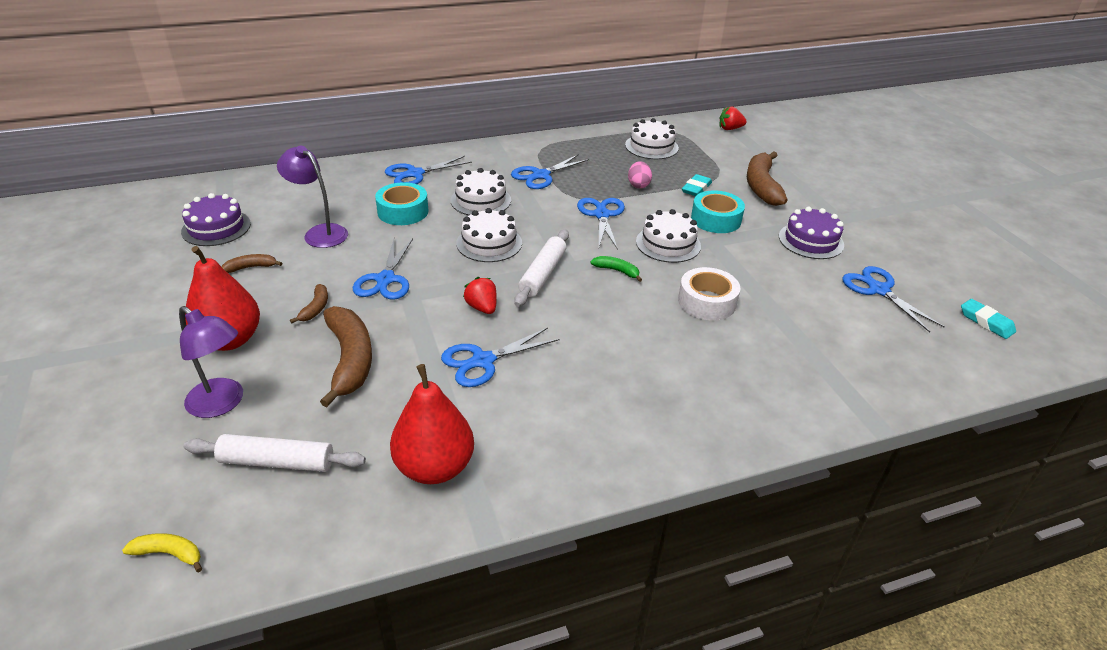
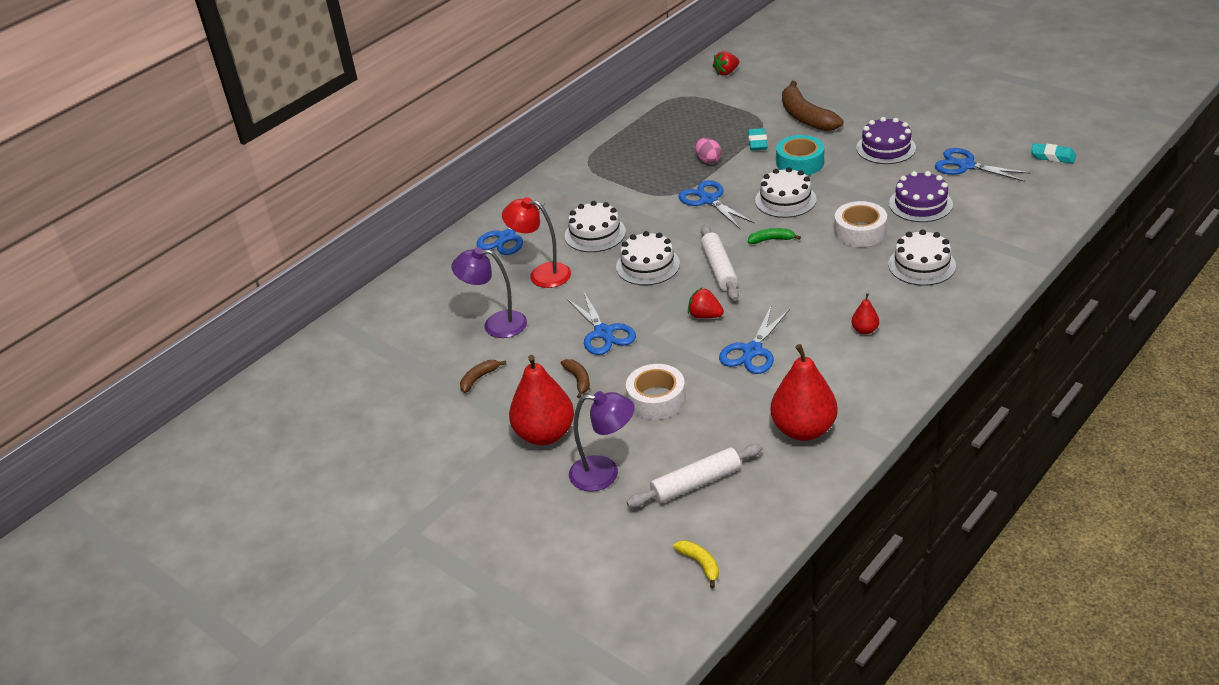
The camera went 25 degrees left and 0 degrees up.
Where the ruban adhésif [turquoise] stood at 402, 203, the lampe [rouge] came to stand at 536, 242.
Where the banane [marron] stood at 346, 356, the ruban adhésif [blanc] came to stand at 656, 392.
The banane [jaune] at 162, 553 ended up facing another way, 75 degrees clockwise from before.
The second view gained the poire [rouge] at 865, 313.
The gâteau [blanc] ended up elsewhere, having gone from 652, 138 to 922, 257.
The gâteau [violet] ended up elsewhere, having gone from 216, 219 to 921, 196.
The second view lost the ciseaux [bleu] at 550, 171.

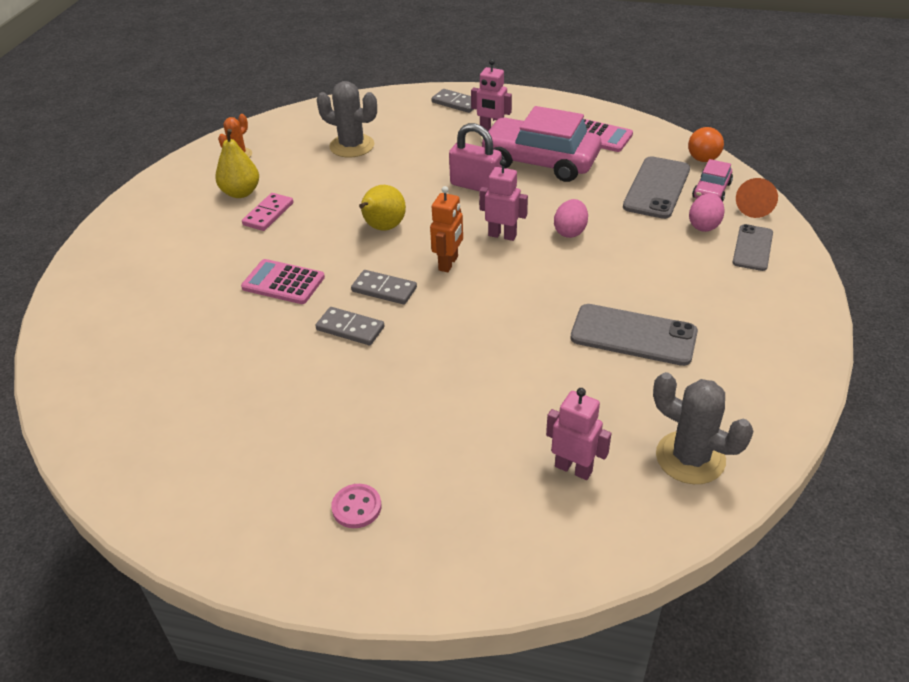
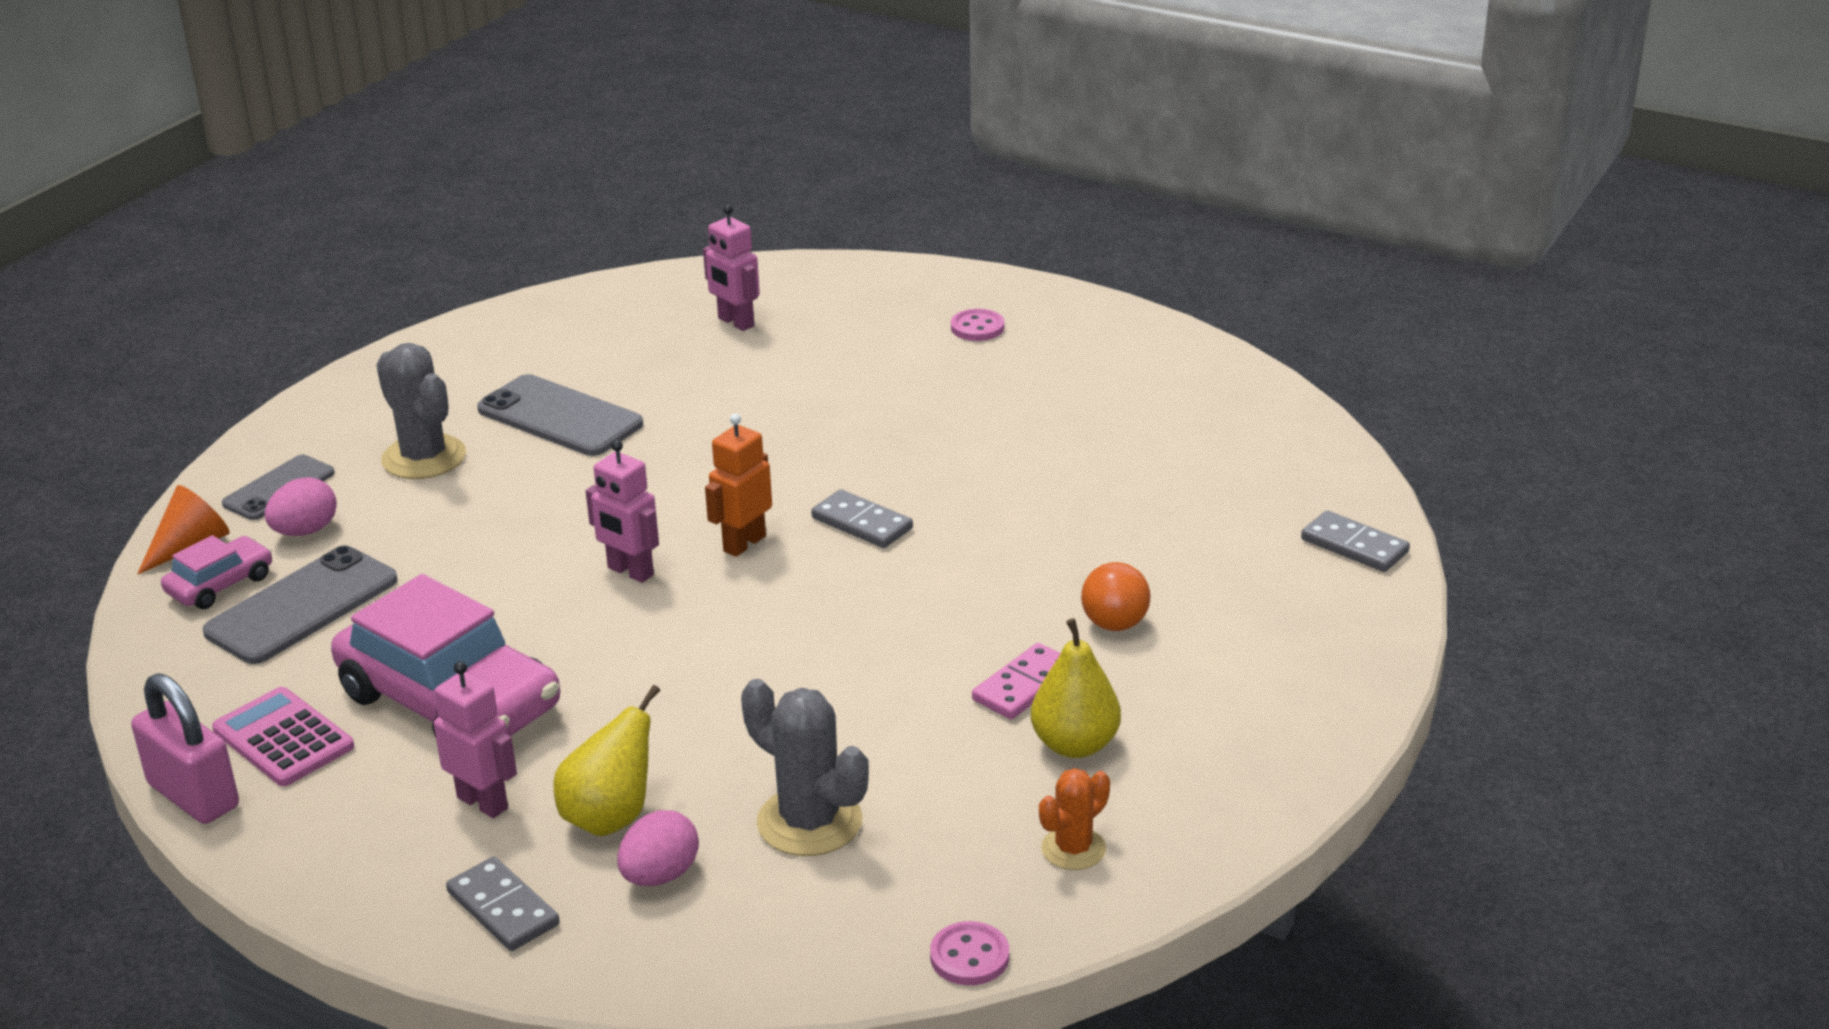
The camera went 165 degrees left and 10 degrees down.
The cadenas [rose] ended up elsewhere, having gone from 475, 157 to 185, 748.
The cactus [gris] ended up elsewhere, having gone from 703, 428 to 421, 411.
The poire [jaune] ended up elsewhere, having gone from 382, 208 to 606, 760.
The œuf [rose] ended up elsewhere, having gone from 571, 218 to 658, 848.
The second view gained the bouton [rose] at 969, 953.
The balle [orange] ended up elsewhere, having gone from 706, 144 to 1116, 596.
The domino [gris] ended up elsewhere, having gone from 350, 326 to 1355, 541.
The second view lost the calculatrice [rose] at 283, 281.

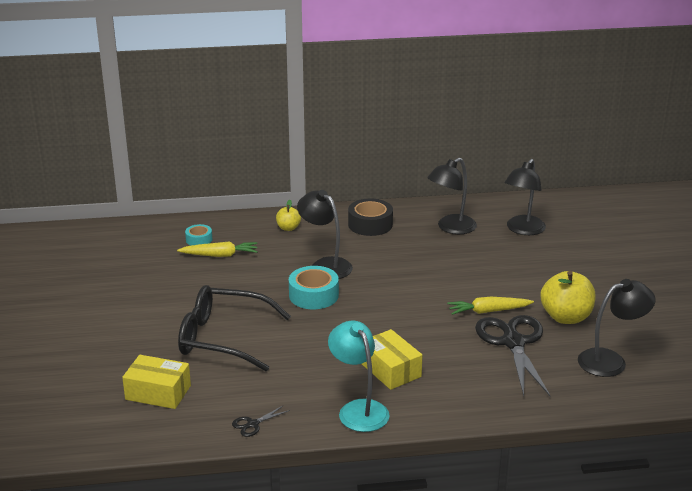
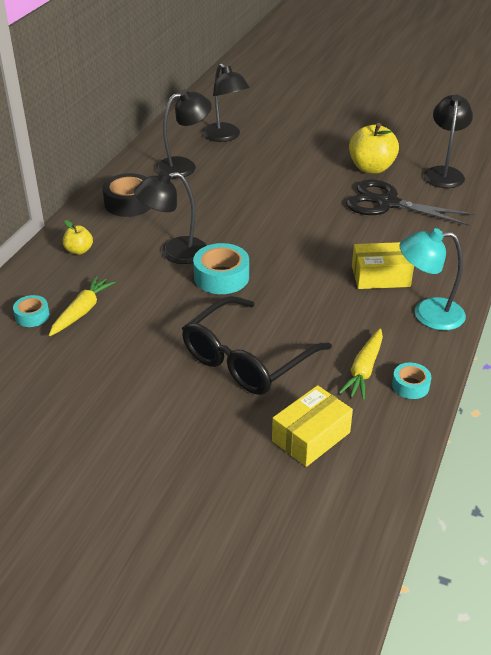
The camera went 60 degrees left and 10 degrees up.
The lampe [noir] at 452, 196 ended up facing another way, 105 degrees counterclockwise from before.
The carotte [jaune] ended up elsewhere, having gone from 490, 306 to 361, 364.
Where the ciseaux [noir] stood at 261, 421, the ruban adhésif [turquoise] came to stand at 411, 380.

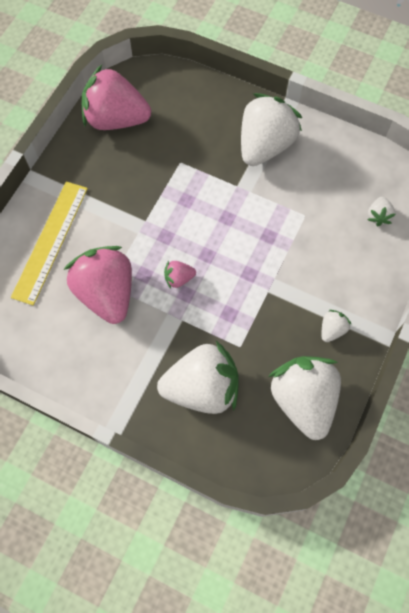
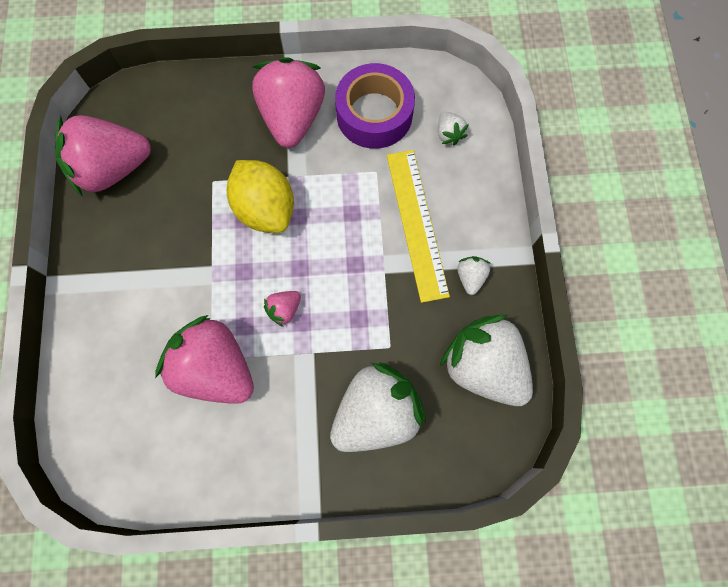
The camera went 30 degrees left and 5 degrees up.
The second view gained the citron [jaune] at 260, 196.
What was the fraise [blanc] at 271, 129 turned into the fraise [rose] at 288, 102.
The second view gained the ruban adhésif [violet] at 375, 106.
The règle [jaune] ended up elsewhere, having gone from 49, 243 to 418, 226.

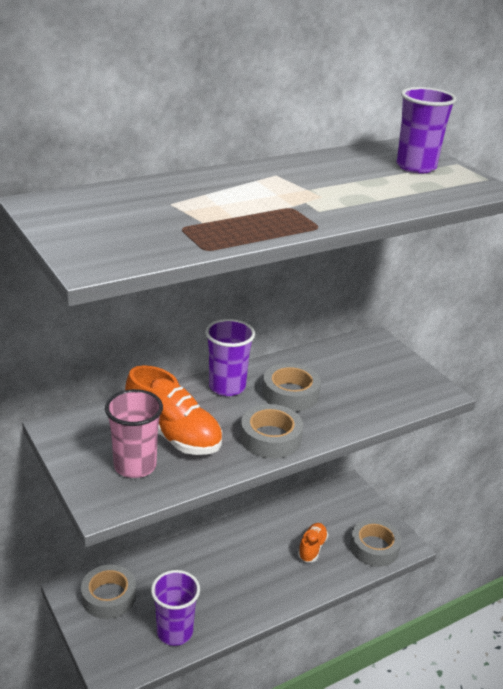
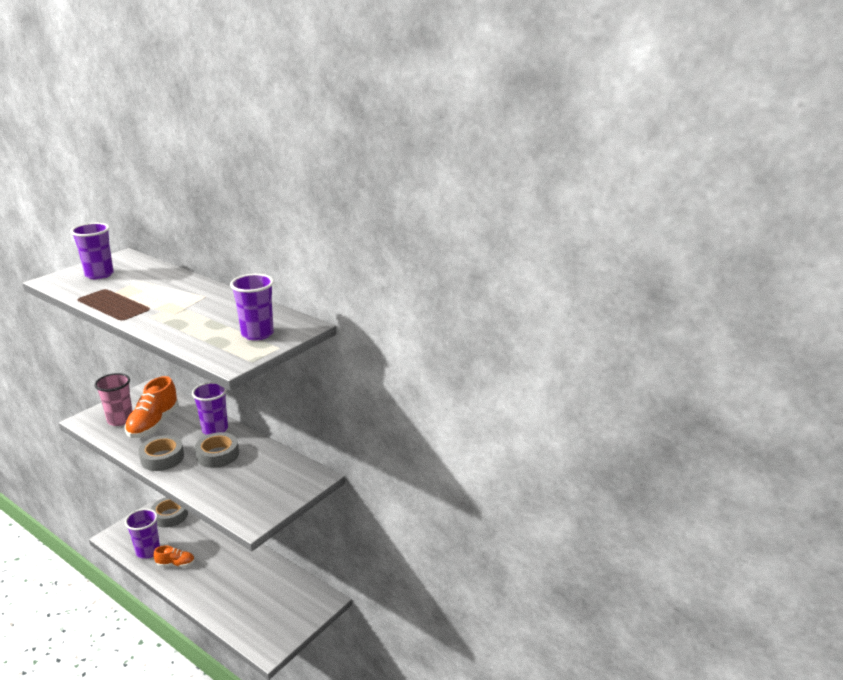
The camera went 70 degrees right and 5 degrees down.
The second view gained the gobelet [violet] at 92, 251.
The chaussure [orange] ended up elsewhere, having gone from 313, 542 to 174, 556.
The second view lost the ruban adhésif [gris] at 375, 543.

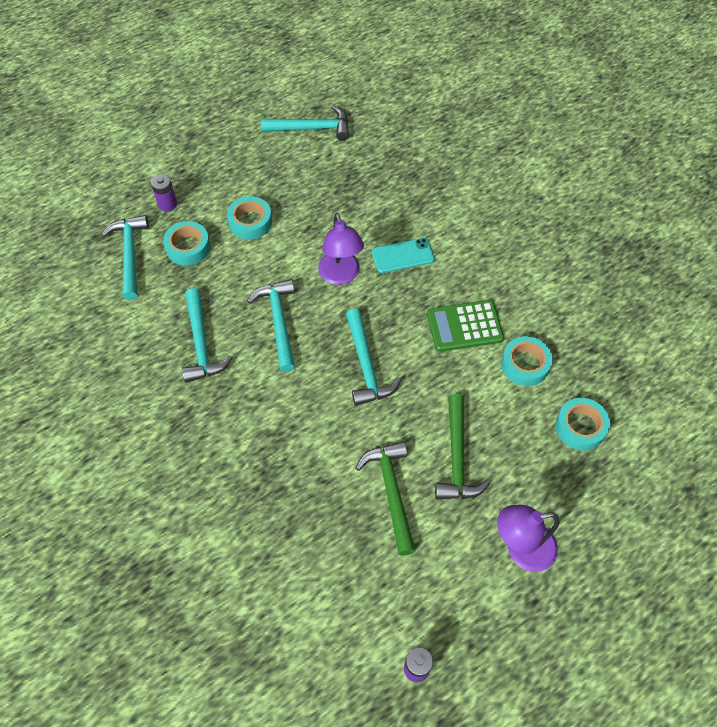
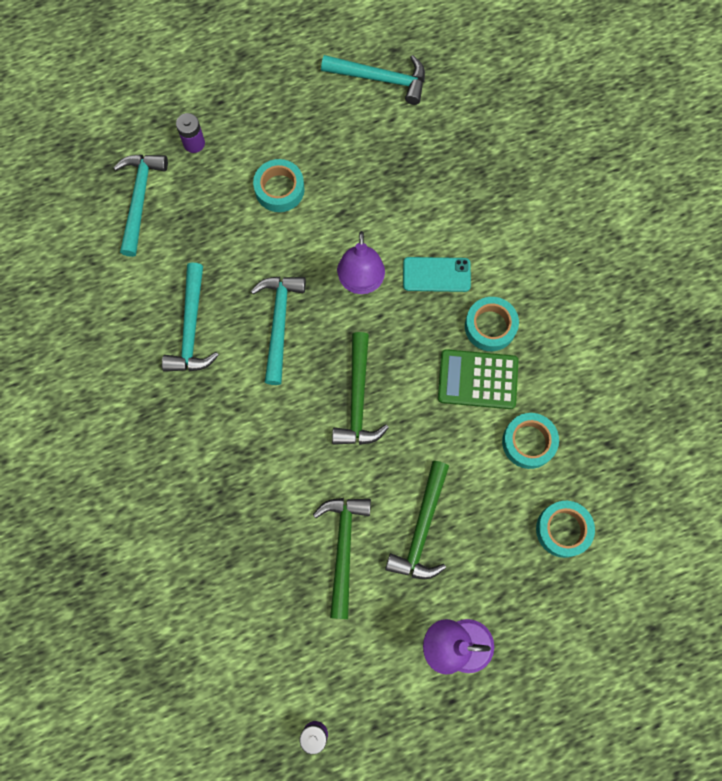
The camera went 15 degrees right and 15 degrees up.
What was the marteau [turquoise] at 373, 357 turned into the marteau [vert] at 360, 388.
The ruban adhésif [turquoise] ended up elsewhere, having gone from 186, 243 to 492, 324.

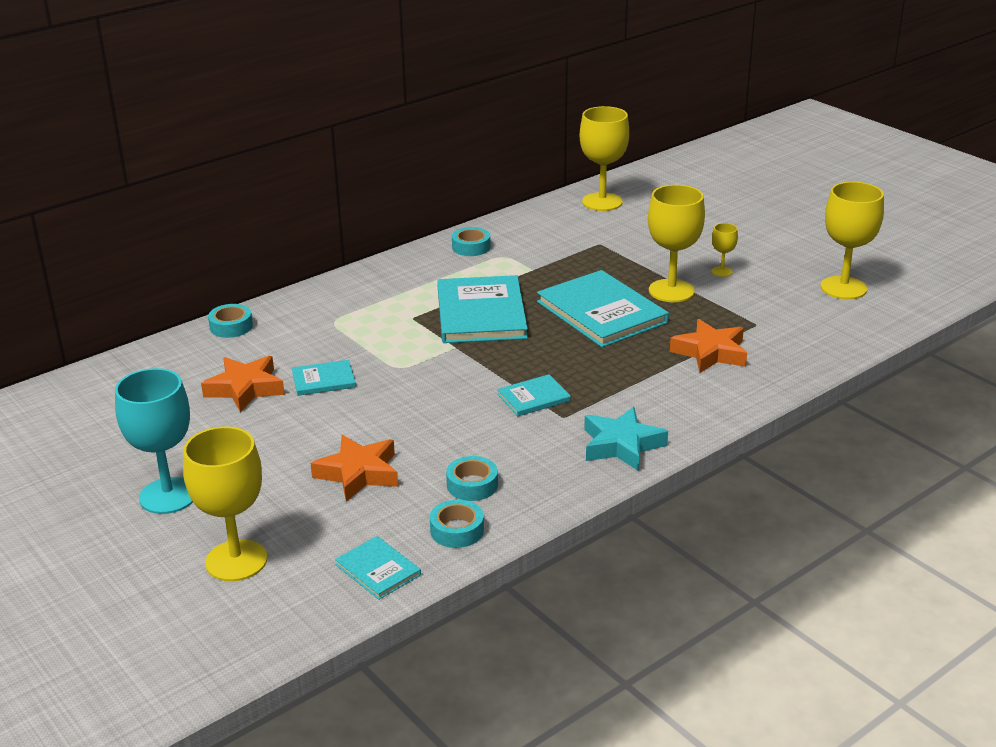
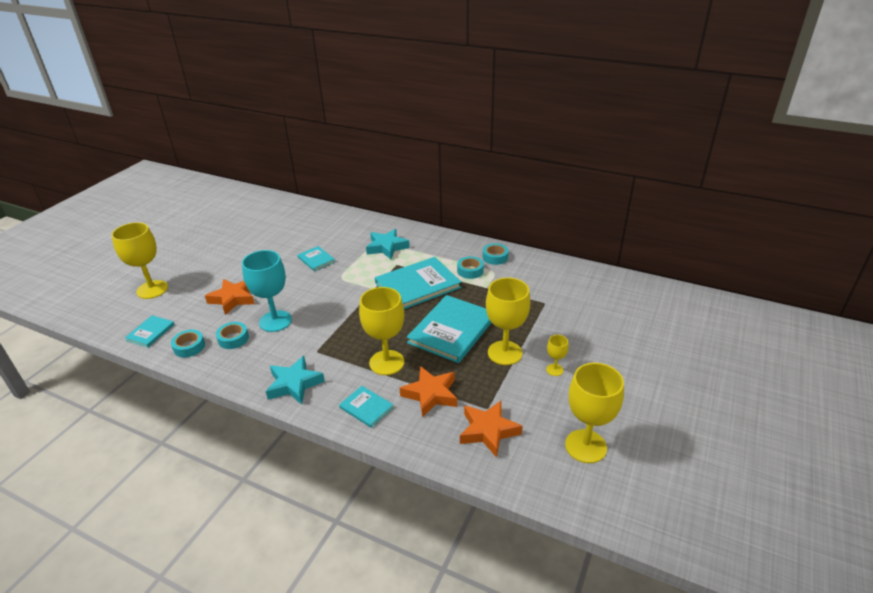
The camera went 65 degrees right and 5 degrees up.
The verre à pied [turquoise] ended up elsewhere, having gone from 154, 441 to 267, 291.
The livre [turquoise] ended up elsewhere, having gone from 534, 395 to 366, 407.
The verre à pied [jaune] ended up elsewhere, having gone from 604, 158 to 381, 331.
The second view gained the étoile [turquoise] at 388, 244.
The ruban adhésif [turquoise] ended up elsewhere, having gone from 230, 321 to 470, 267.
The étoile [orange] ended up elsewhere, having gone from 243, 384 to 491, 429.

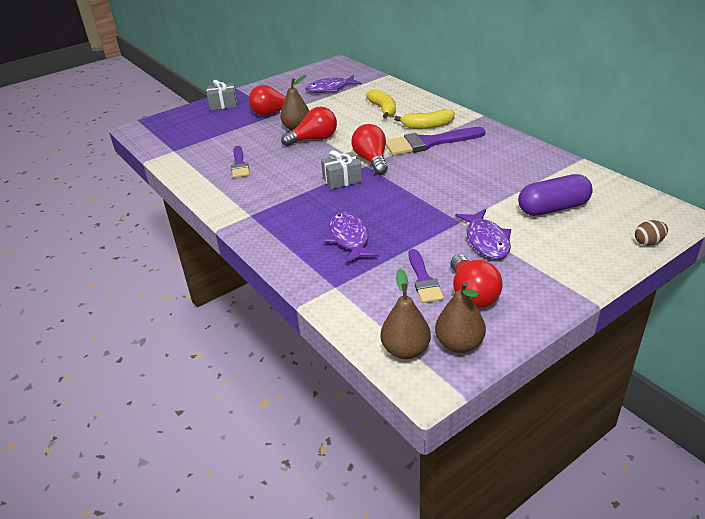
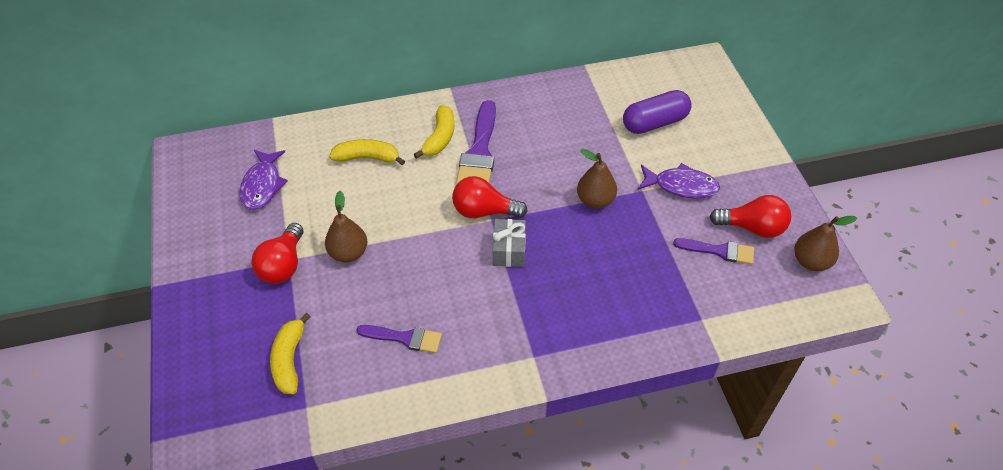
The camera went 70 degrees left and 15 degrees up.
The second view gained the banane [jaune] at 290, 353.
The poire [marron] ended up elsewhere, having gone from 406, 314 to 597, 179.
The gélule [violet] at 555, 195 ended up facing another way, 60 degrees clockwise from before.
The second view lost the cadeau [gris] at 222, 95.
The second view lost the ampoule [rouge] at 309, 126.
The second view lost the poisson [violet] at 352, 238.
The second view lost the œuf [marron] at 651, 233.

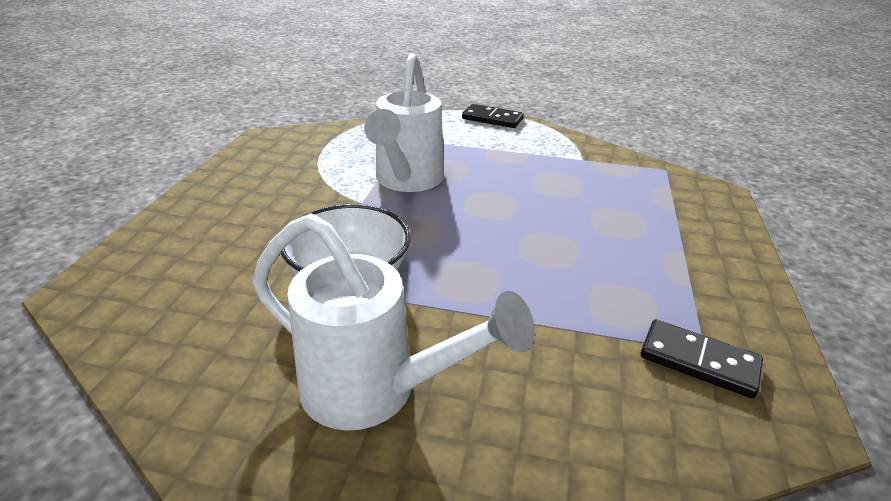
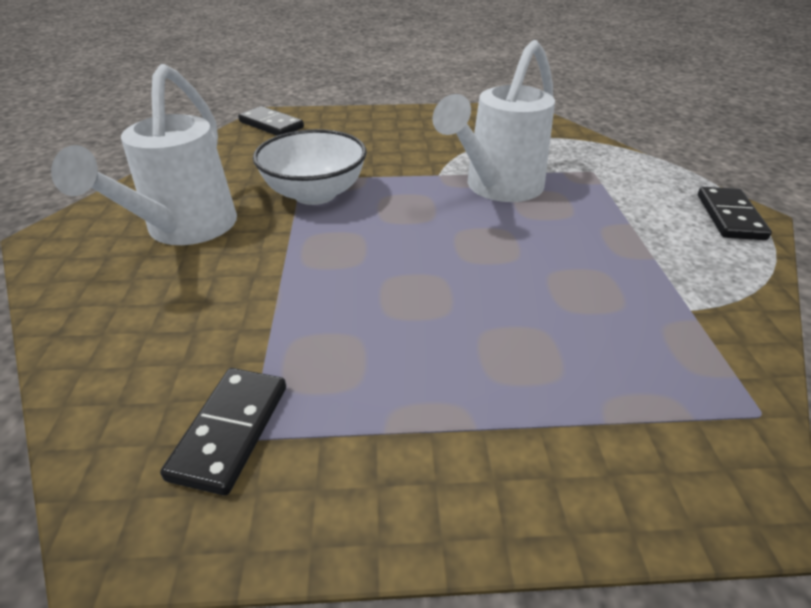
The camera went 75 degrees right and 5 degrees up.
The second view gained the domino [noir] at 271, 121.
The arrosoir [blanc] at 404, 122 ended up facing another way, 45 degrees counterclockwise from before.

